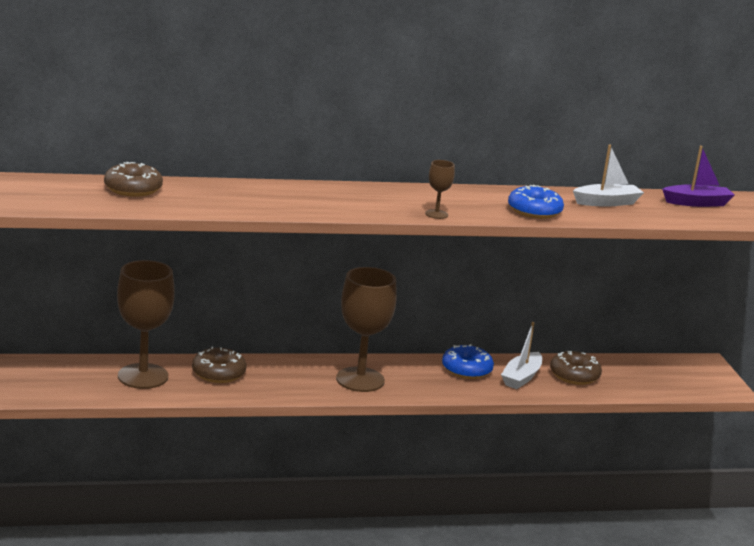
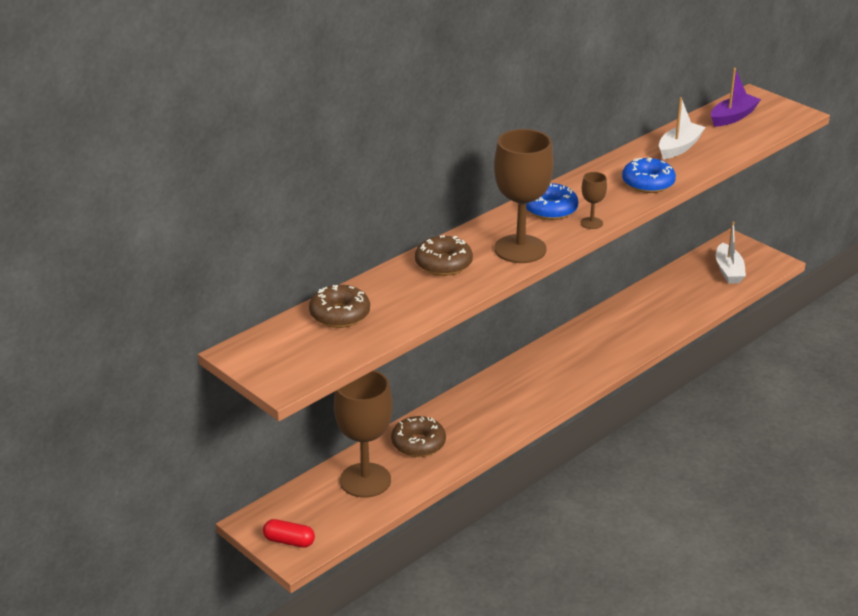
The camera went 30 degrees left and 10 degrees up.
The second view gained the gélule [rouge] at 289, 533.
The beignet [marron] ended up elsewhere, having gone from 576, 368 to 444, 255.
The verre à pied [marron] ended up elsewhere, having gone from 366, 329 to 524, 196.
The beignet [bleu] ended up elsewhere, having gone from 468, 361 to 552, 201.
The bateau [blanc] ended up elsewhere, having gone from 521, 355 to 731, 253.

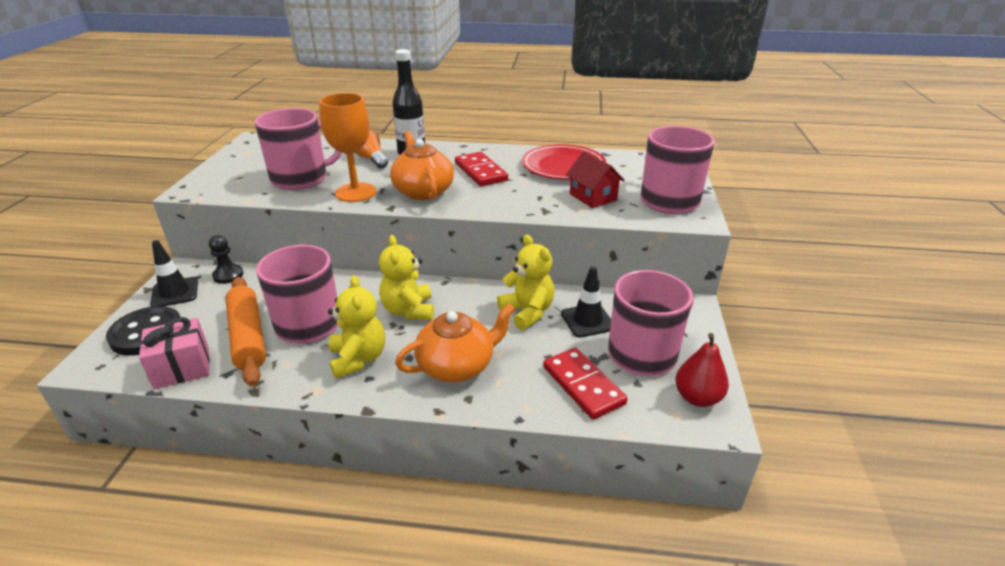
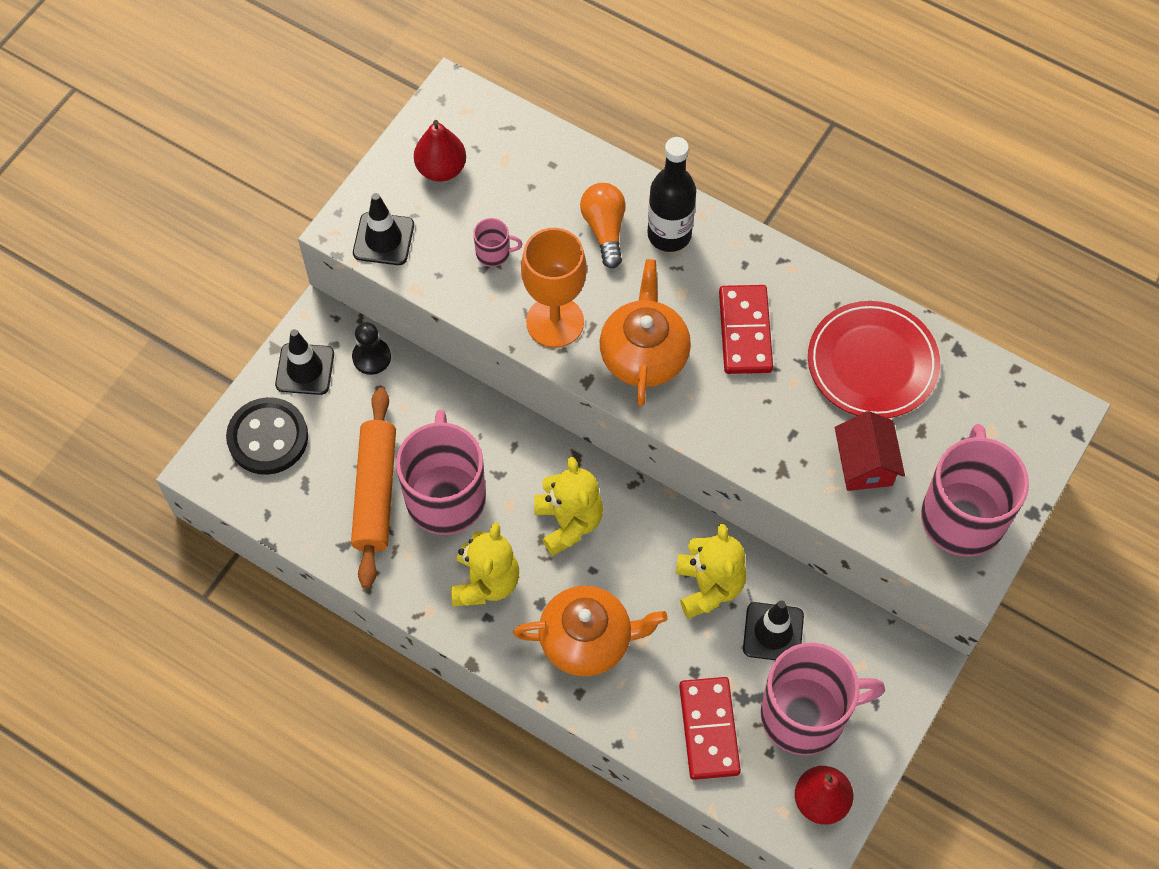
The camera went 25 degrees right and 30 degrees up.
The second view gained the cône de chantier [noir] at 383, 229.
The second view gained the poire [rouge] at 440, 151.
The size of the tasse [rose] at 298, 149 changed by a factor of 0.42.
The ours en peluche [jaune] at 406, 277 ended up facing another way, 150 degrees clockwise from before.
The second view lost the cadeau [rose] at 174, 353.

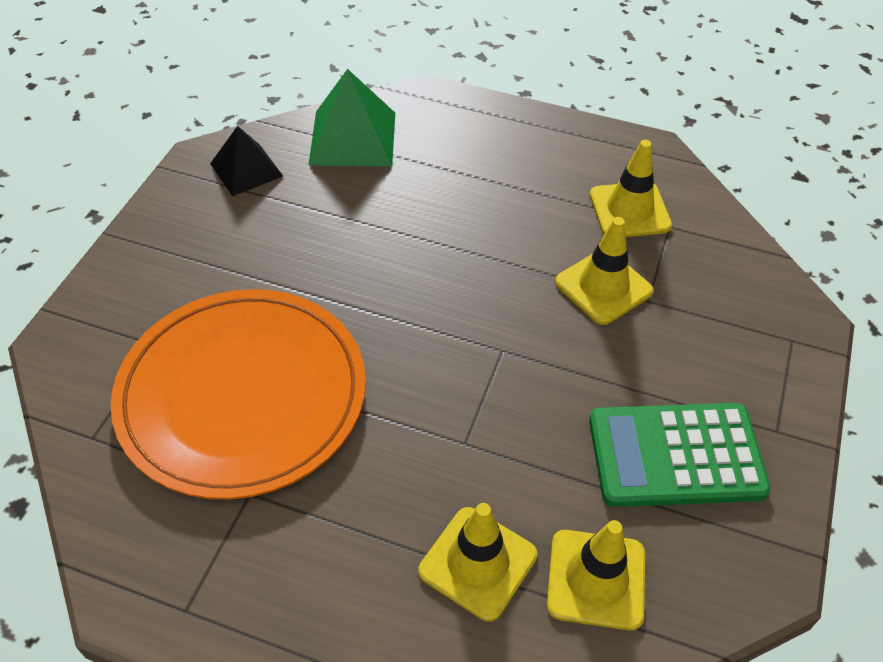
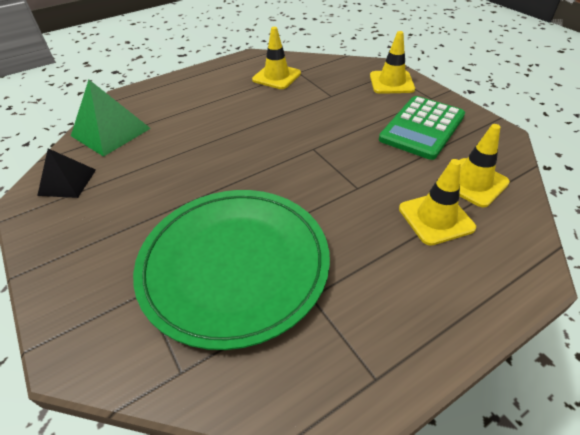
The camera went 50 degrees left and 5 degrees down.
What was the assiette [orange] at 238, 394 turned into the assiette [vert] at 231, 270.
The cône de chantier [jaune] ended up elsewhere, having gone from 604, 271 to 392, 62.

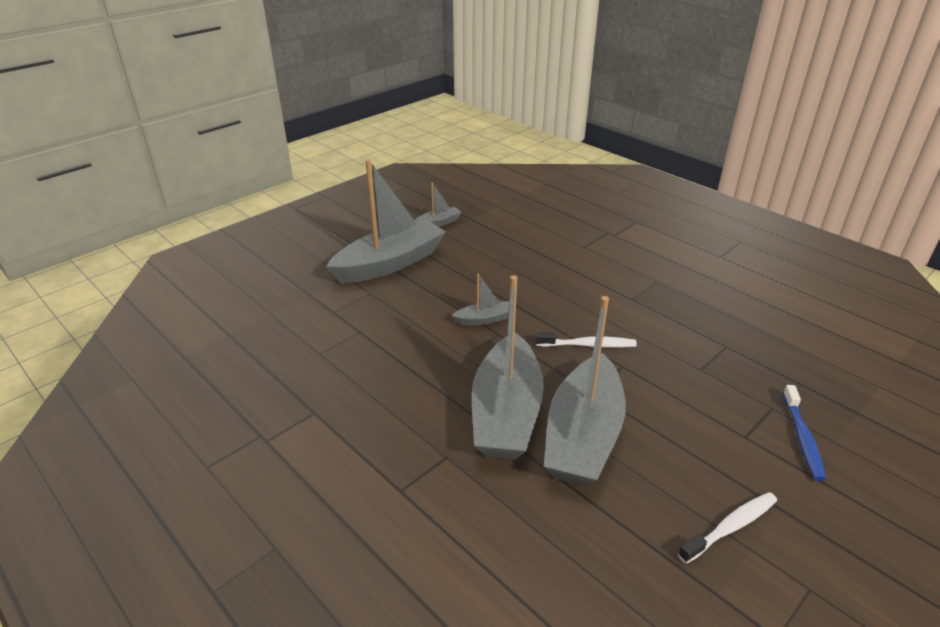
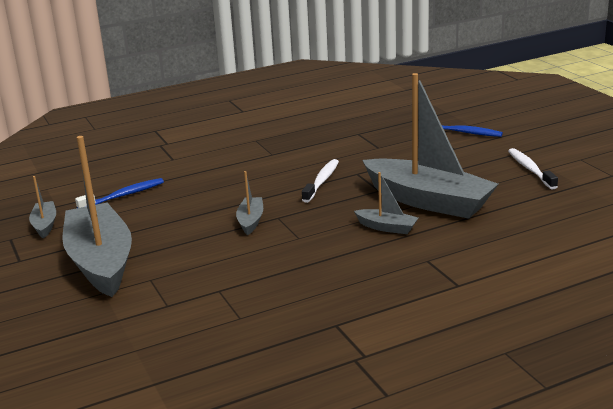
The camera went 70 degrees left and 10 degrees down.
The second view gained the brosse à dents [bleu] at 119, 193.
The size of the bateau [gris] at 508, 367 changed by a factor of 0.44.

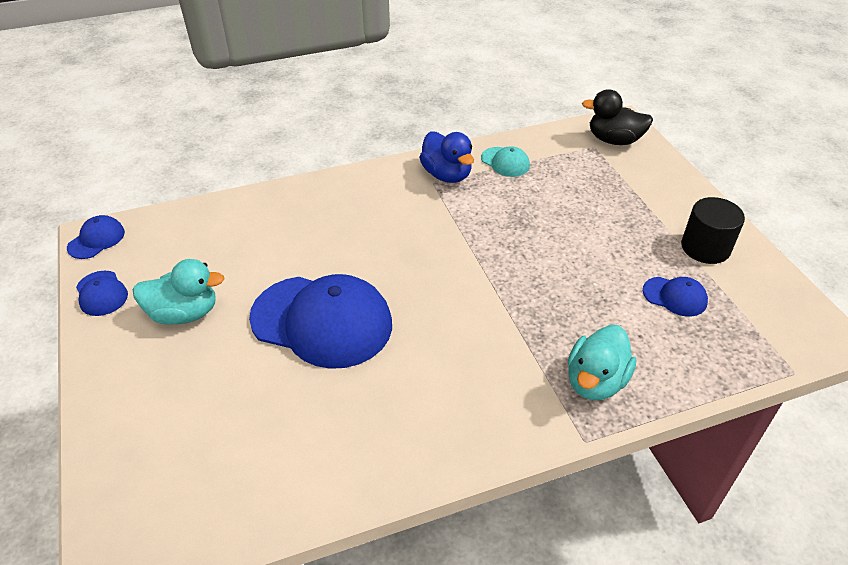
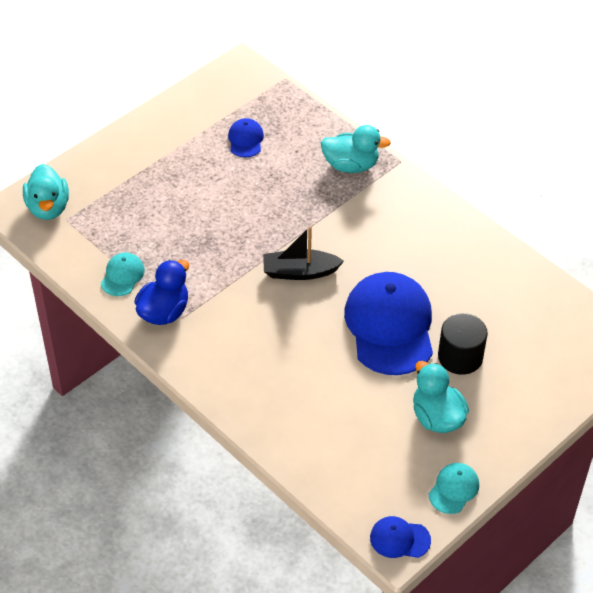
The camera went 115 degrees left and 5 degrees up.
What was the canard [noir] at 617, 117 turned into the canard [turquoise] at 46, 192.
The second view gained the bateau [noir] at 303, 253.
What was the casquette [bleu] at 102, 293 turned into the casquette [turquoise] at 454, 488.
The cylindre [noir] ended up elsewhere, having gone from 713, 230 to 463, 344.

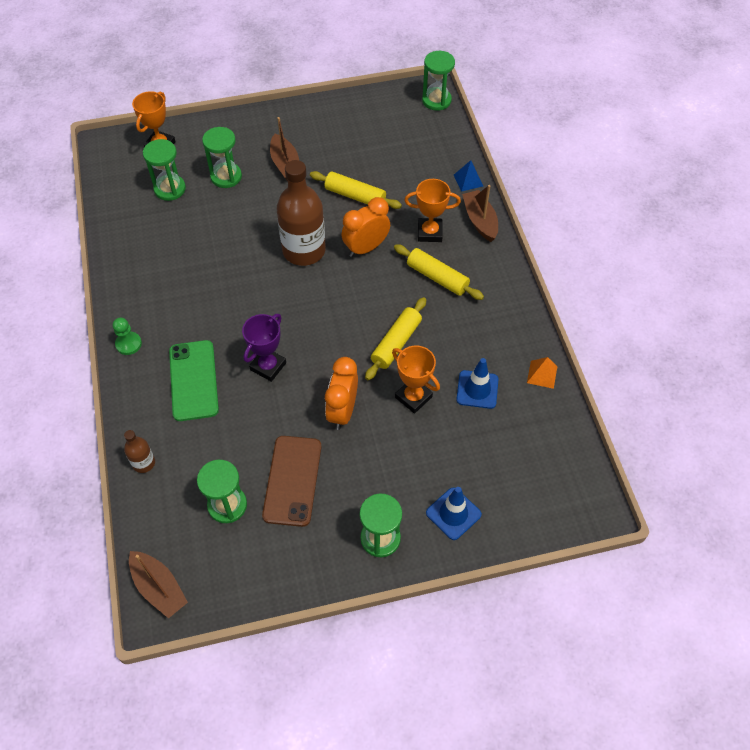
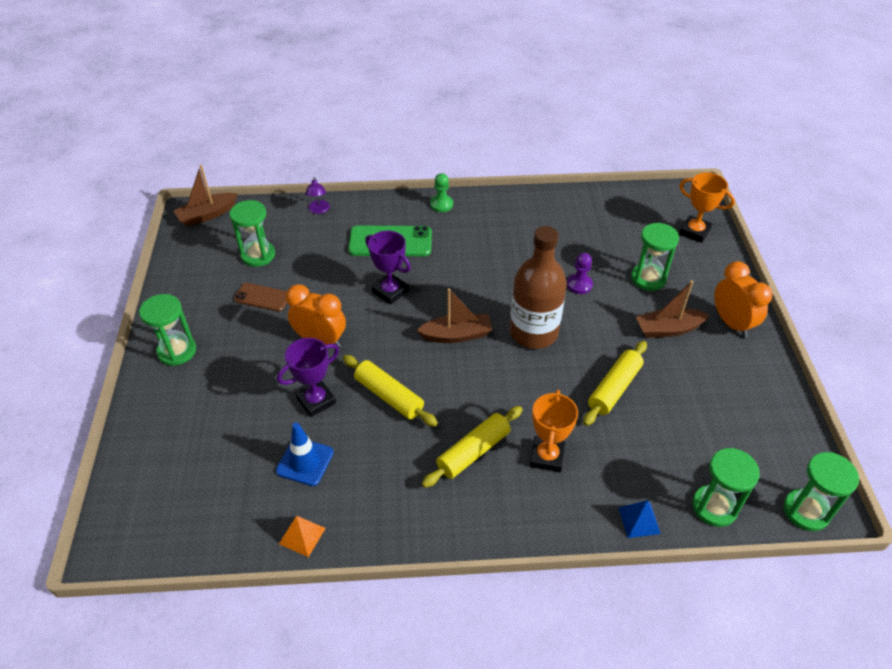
The camera went 100 degrees right and 10 degrees down.
The size of the téléphone [marron] at 292, 481 changed by a factor of 0.60.
What was the trophée [orange] at 416, 380 turned into the trophée [violet] at 308, 377.
Where the bouteille [marron] stood at 139, 451, the lampe [violet] came to stand at 317, 195.
The bateau [marron] ended up elsewhere, having gone from 480, 213 to 454, 315.
The second view gained the pion [violet] at 580, 273.
The sablier [vert] ended up elsewhere, having gone from 164, 170 to 726, 487.
The réveil [orange] ended up elsewhere, having gone from 366, 227 to 743, 299.
The second view lost the cône de chantier [bleu] at 454, 513.

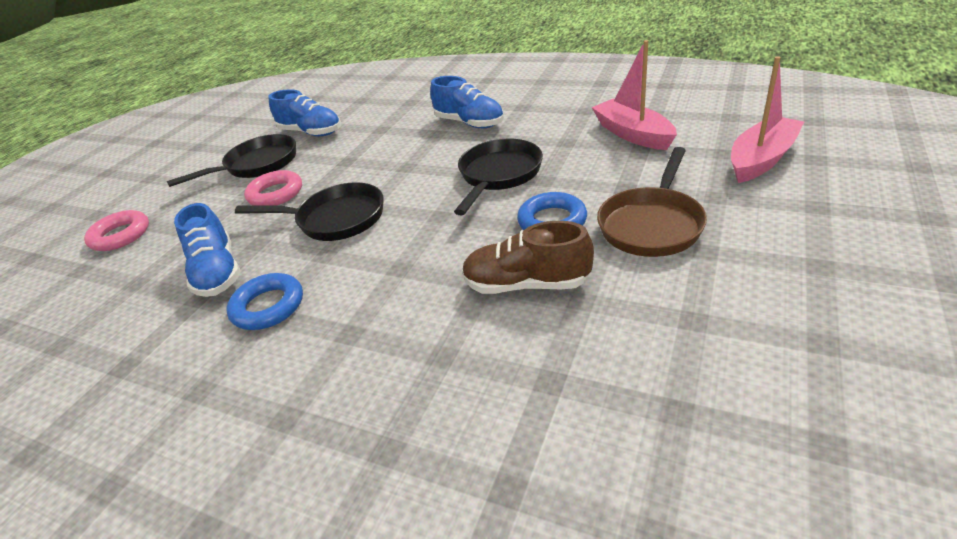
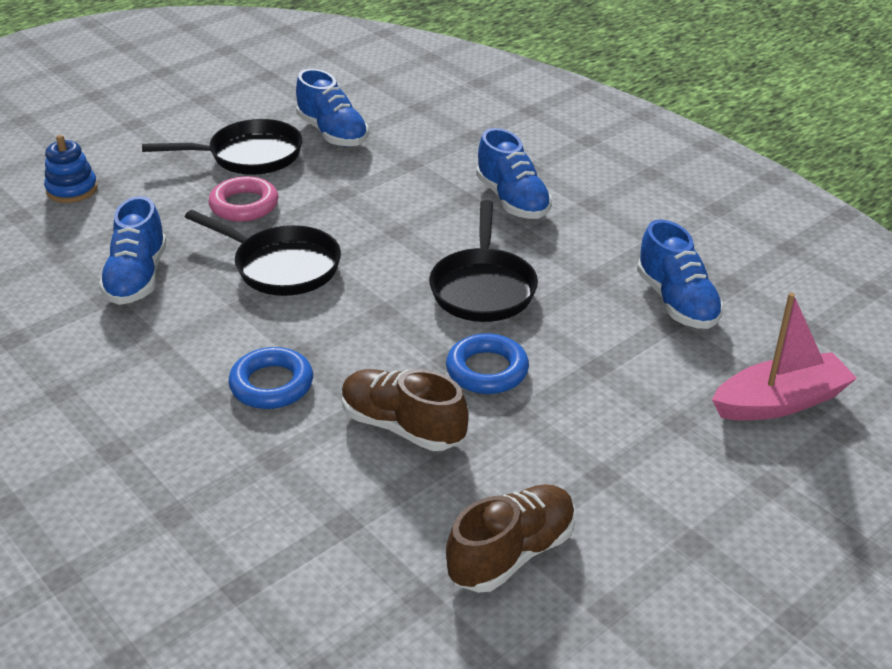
The camera went 20 degrees right and 0 degrees up.
Where the anneau [rose] stood at 116, 230, the jouet à empiler [bleu] came to stand at 71, 169.
The anneau [bleu] ended up elsewhere, having gone from 265, 301 to 270, 378.
The poêle [noir] at 498, 177 ended up facing another way, 135 degrees clockwise from before.
The second view gained the chaussure [marron] at 510, 538.
Where the bateau [rose] stood at 634, 95, the chaussure [bleu] came to stand at 680, 274.
The second view lost the poêle [marron] at 652, 202.

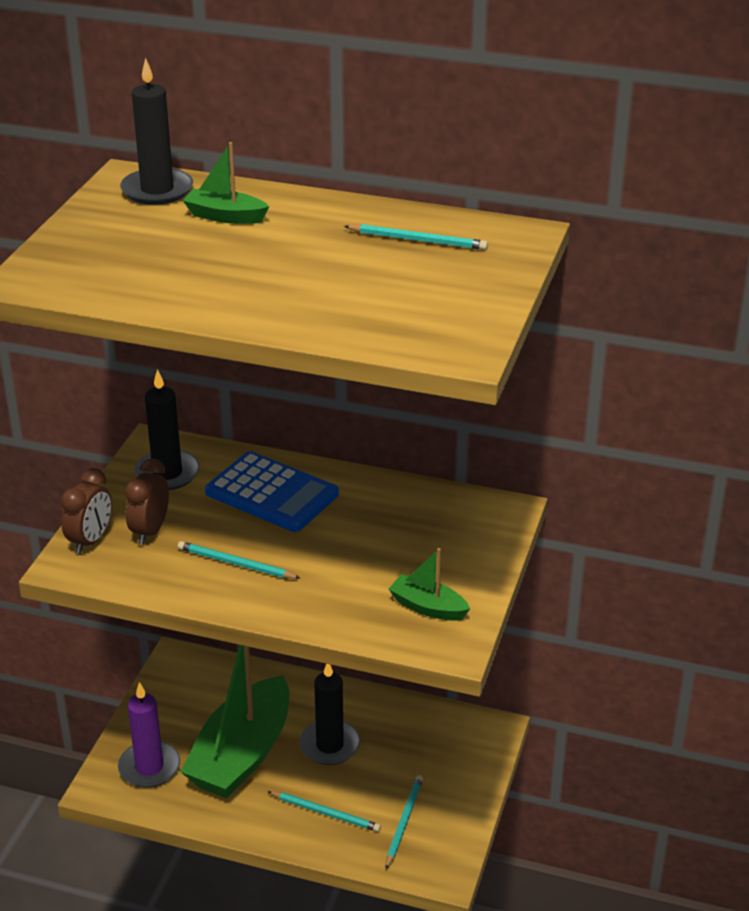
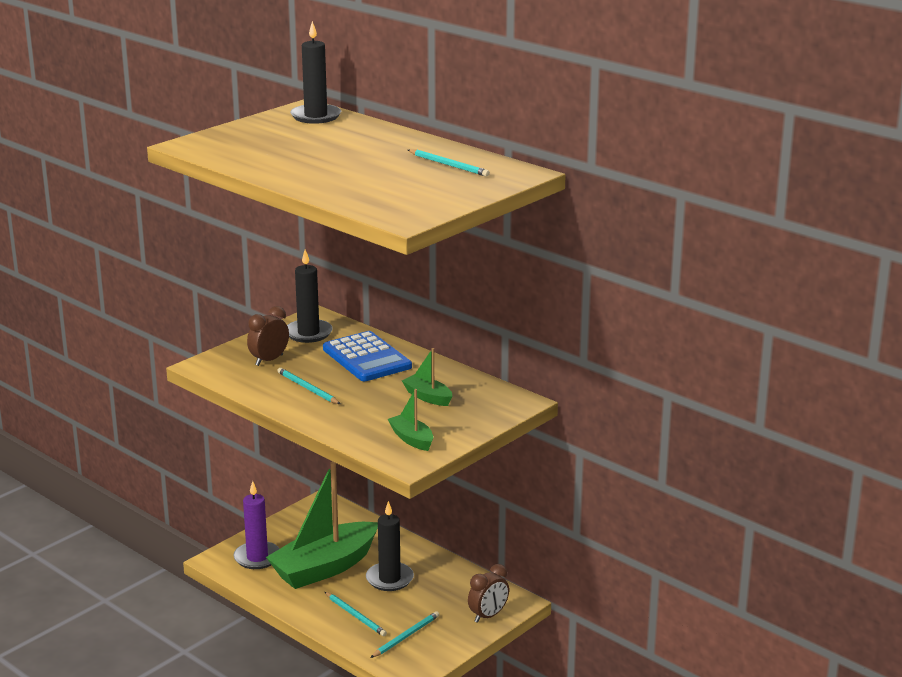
The camera went 25 degrees right and 10 degrees down.
The bateau [vert] ended up elsewhere, having gone from 226, 183 to 427, 377.
The réveil [marron] ended up elsewhere, having gone from 86, 511 to 488, 593.

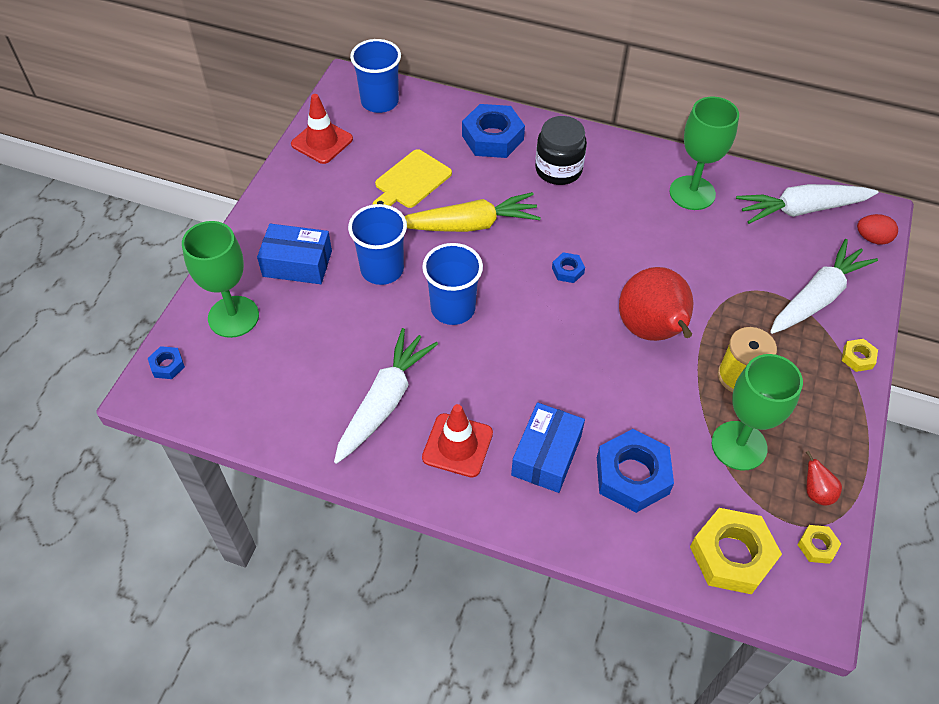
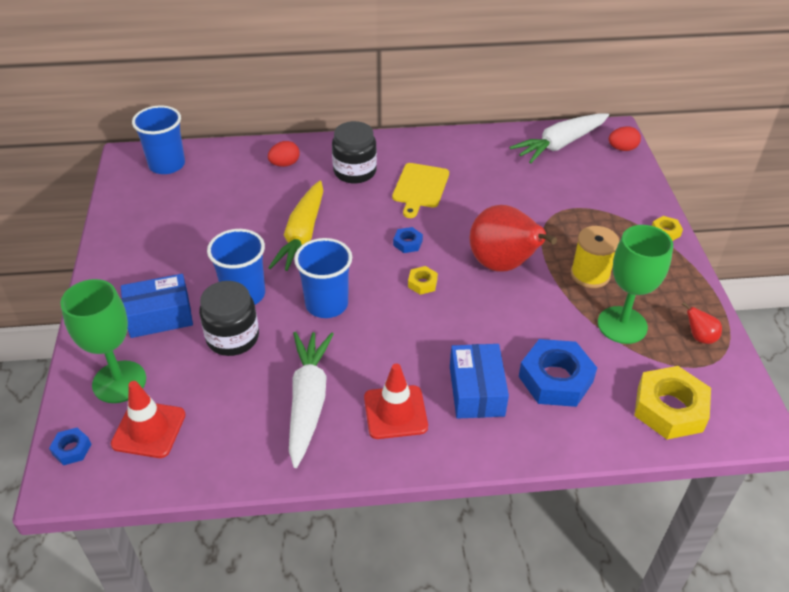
The camera went 25 degrees left and 10 degrees down.
The cône de chantier [rouge] ended up elsewhere, having gone from 322, 129 to 148, 419.
The second view gained the bocal [noir] at 229, 318.
Where the écrou [bleu] stood at 493, 131, the œuf [rouge] came to stand at 284, 154.
The carotte [jaune] at 472, 212 ended up facing another way, 135 degrees clockwise from before.
The planche à découper [jaune] ended up elsewhere, having gone from 412, 178 to 420, 190.
The écrou [jaune] ended up elsewhere, having gone from 819, 544 to 423, 280.
The second view lost the verre à pied [vert] at 704, 153.
The second view lost the carotte [blanc] at 824, 286.

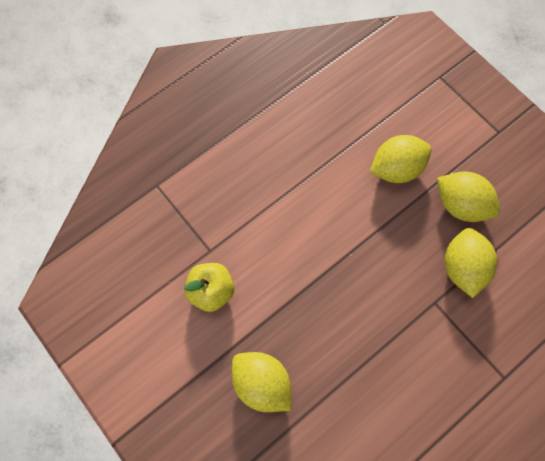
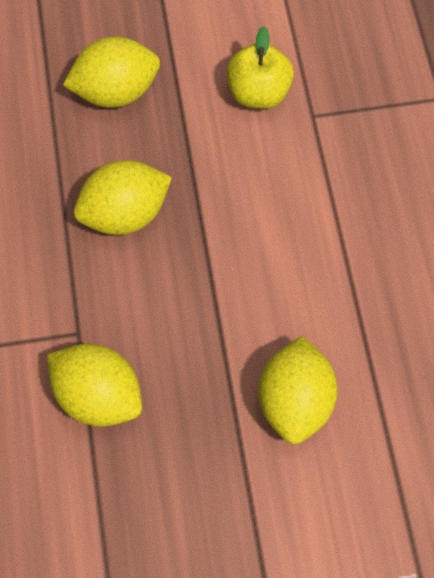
The camera went 120 degrees right and 5 degrees down.
The citron [jaune] ended up elsewhere, having gone from 468, 196 to 123, 197.

